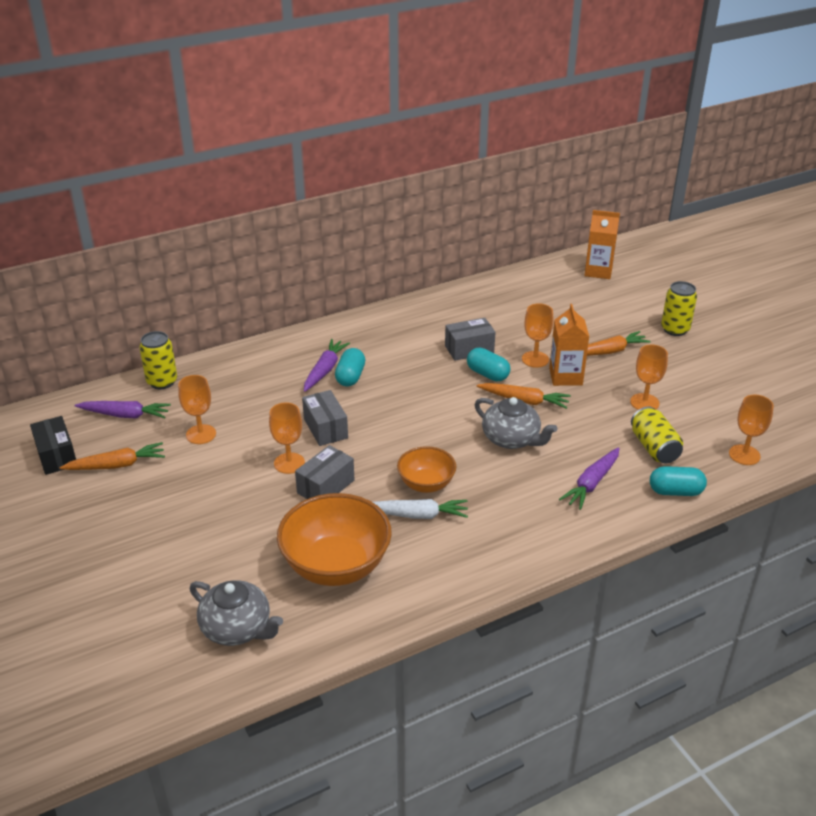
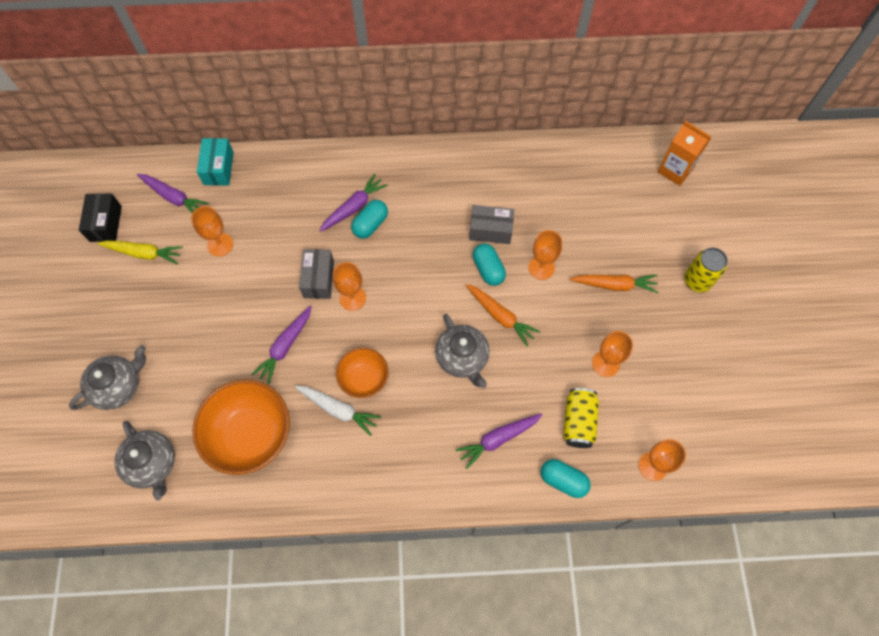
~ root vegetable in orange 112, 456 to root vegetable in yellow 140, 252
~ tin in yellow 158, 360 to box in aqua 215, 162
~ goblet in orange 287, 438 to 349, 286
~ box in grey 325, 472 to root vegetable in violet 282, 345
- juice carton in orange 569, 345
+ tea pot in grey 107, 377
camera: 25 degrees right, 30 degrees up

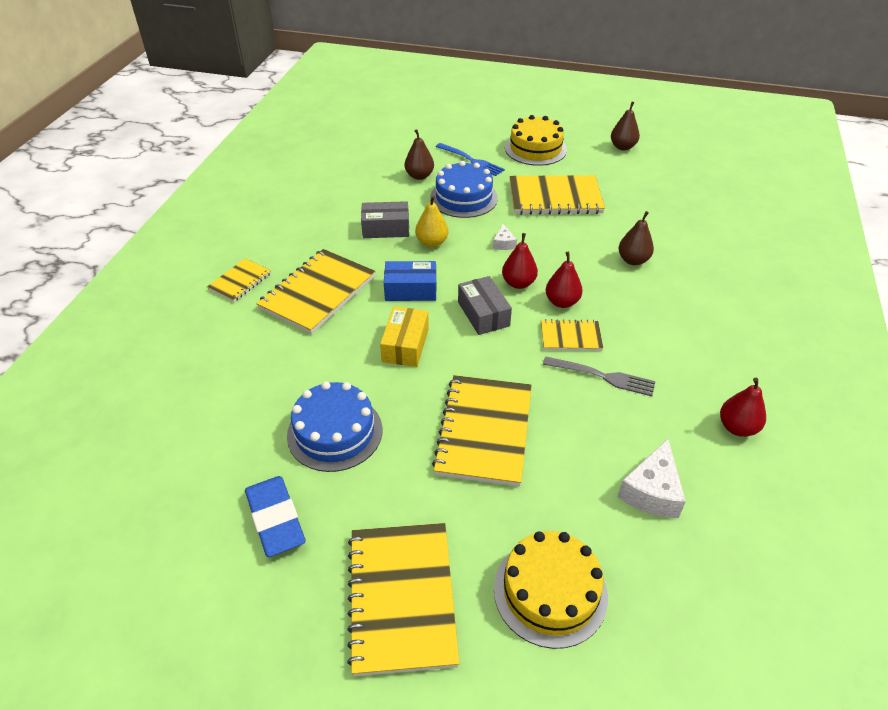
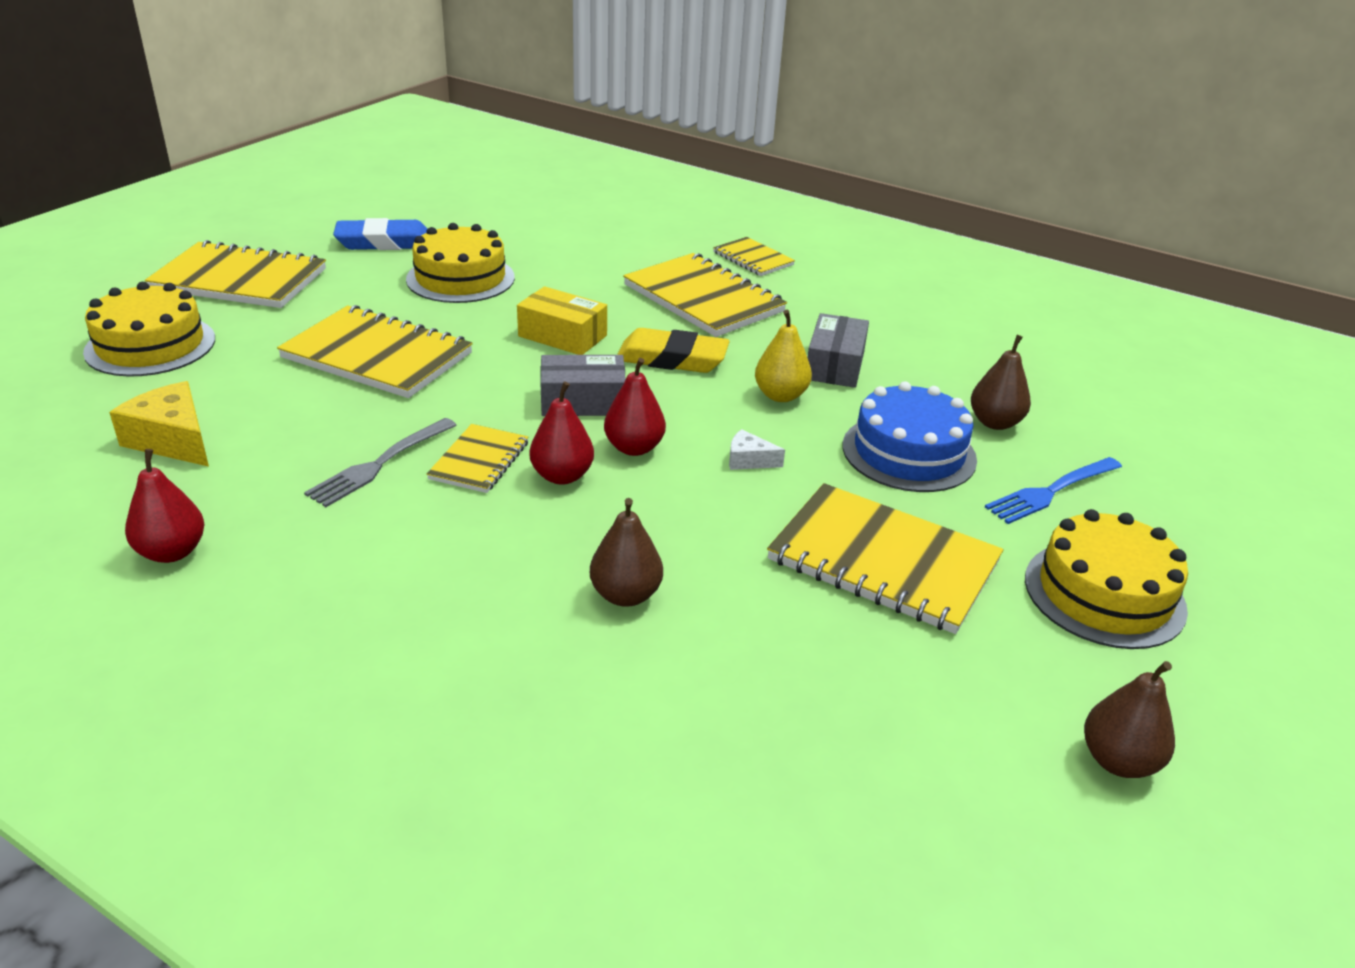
~ gateau in cobalt 334, 426 to gateau in yellow 460, 263
~ box in cobalt 410, 281 to gum eraser in yellow 673, 350
~ exercise book in yellow 557, 195 = 885, 558 75 degrees counterclockwise
~ cheese in pure white 651, 478 to cheese in yellow 159, 424
camera: 105 degrees right, 10 degrees down

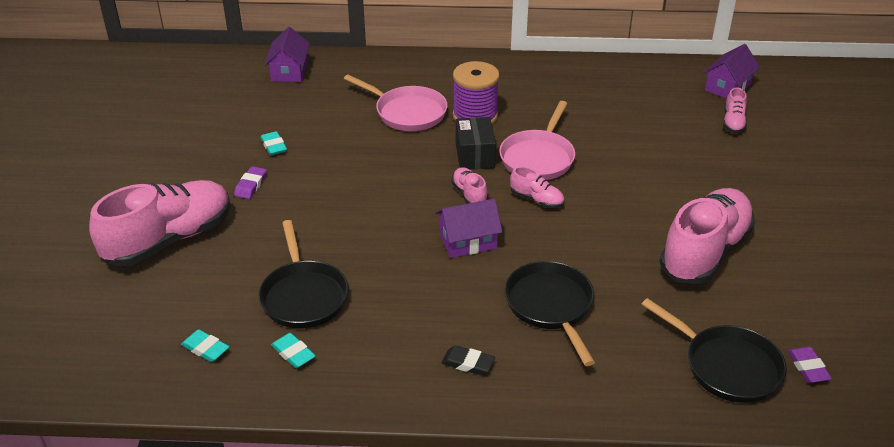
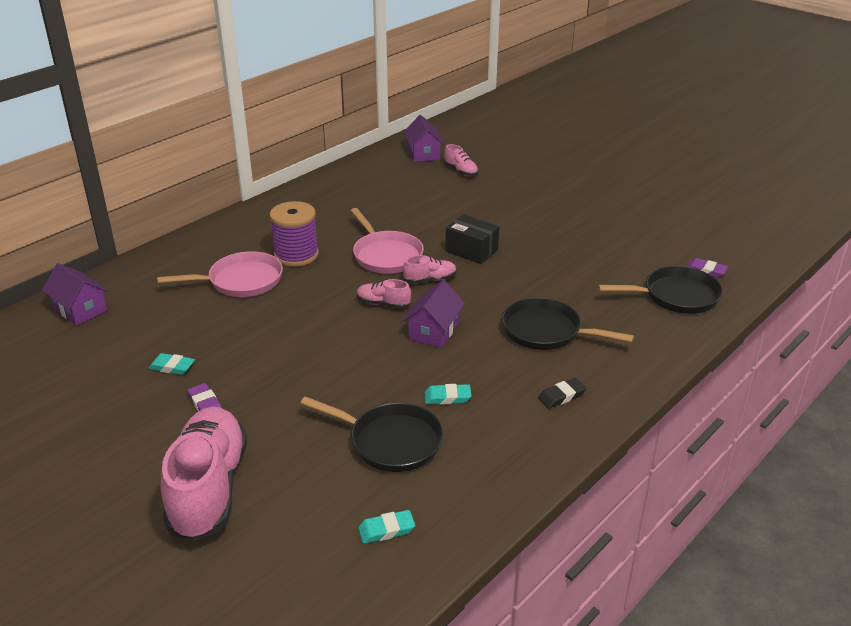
~ gum eraser in aqua 293, 350 to 447, 394
~ box in black 476, 143 to 472, 239
- sneaker in rose-pink 707, 236
camera: 50 degrees left, 5 degrees down

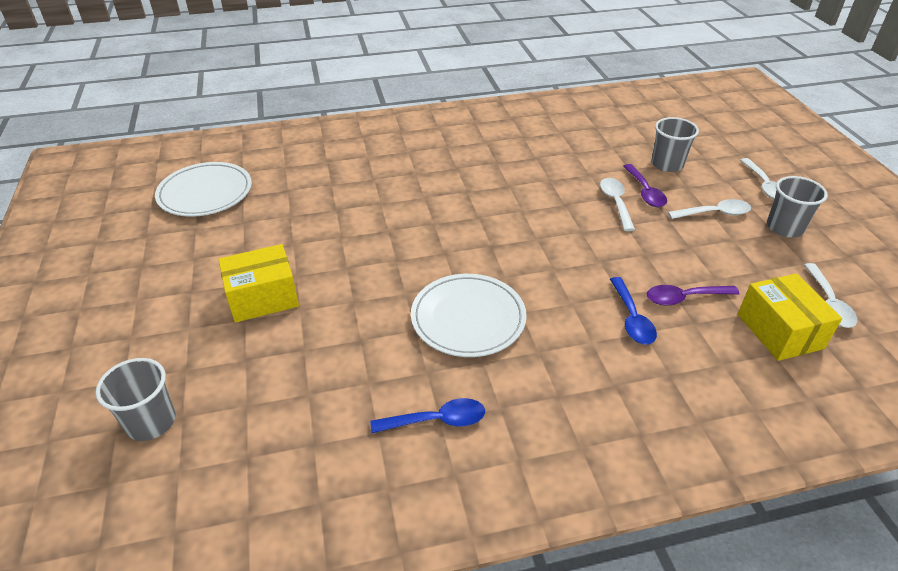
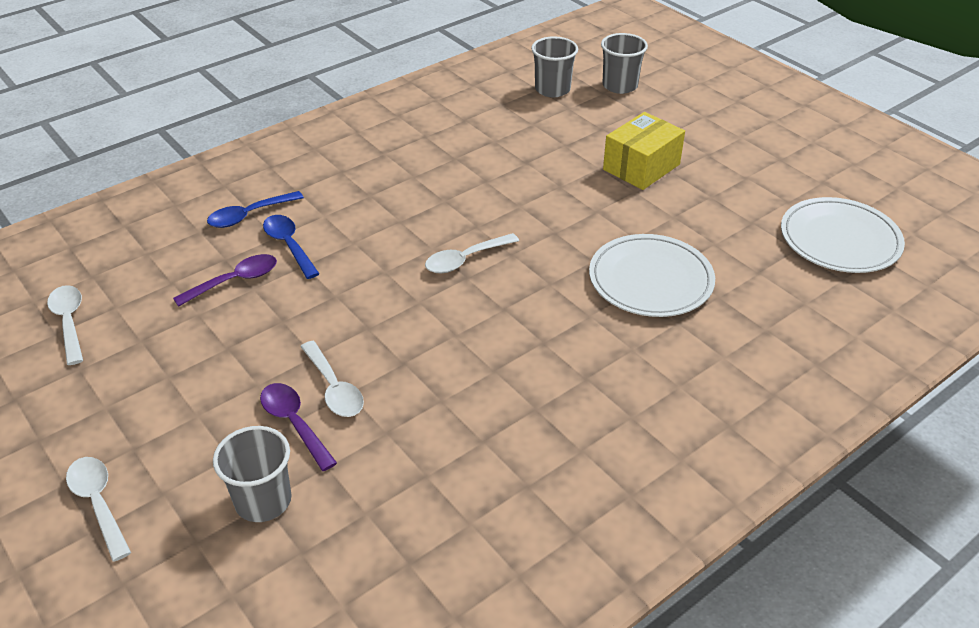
~ tablespoon in cobalt 427, 415 to 255, 209
~ flat dish in pure white 469, 315 to 652, 275
~ tablespoon in pure white 709, 209 to 472, 253
- box in yellow 790, 317
~ cup in grey 797, 206 to 554, 66
camera: 155 degrees right, 0 degrees up

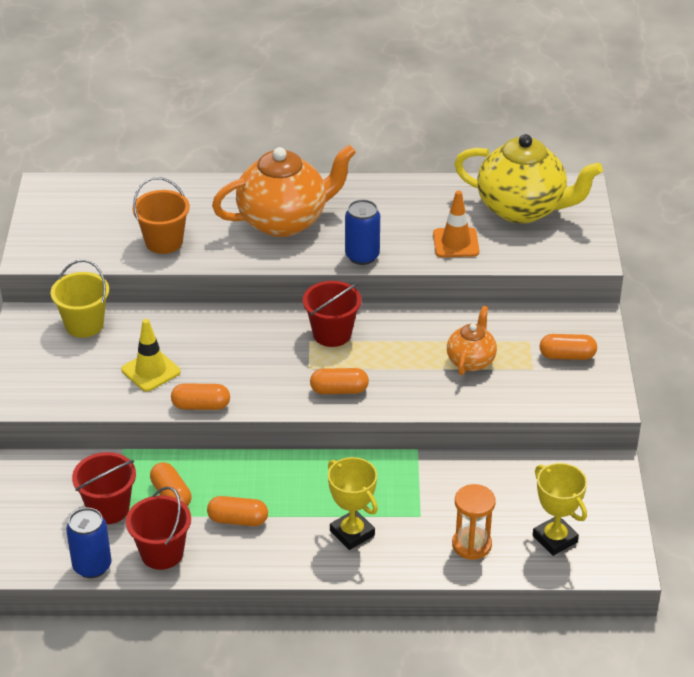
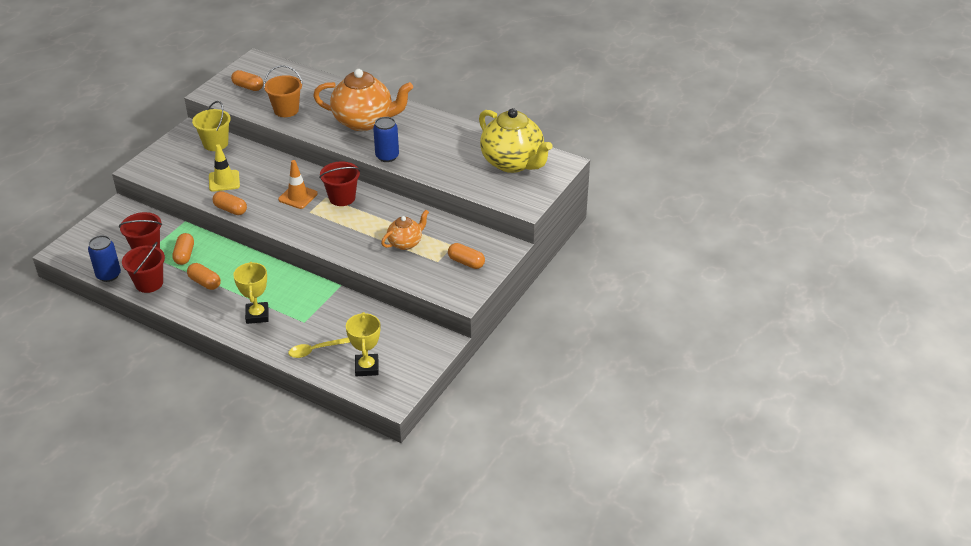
~ pill in orange 339, 381 to 247, 80
~ road cone in orange 456, 224 to 298, 184
~ sandglass in orange 474, 522 to tablespoon in yellow 319, 348
camera: 30 degrees right, 0 degrees up

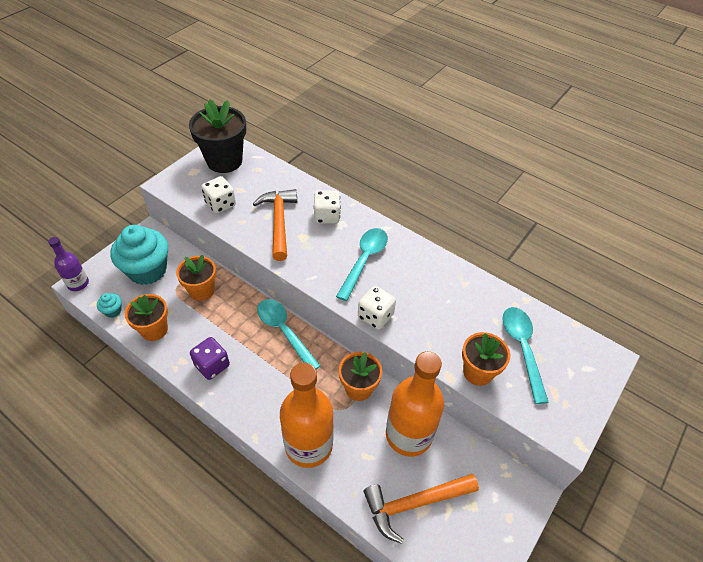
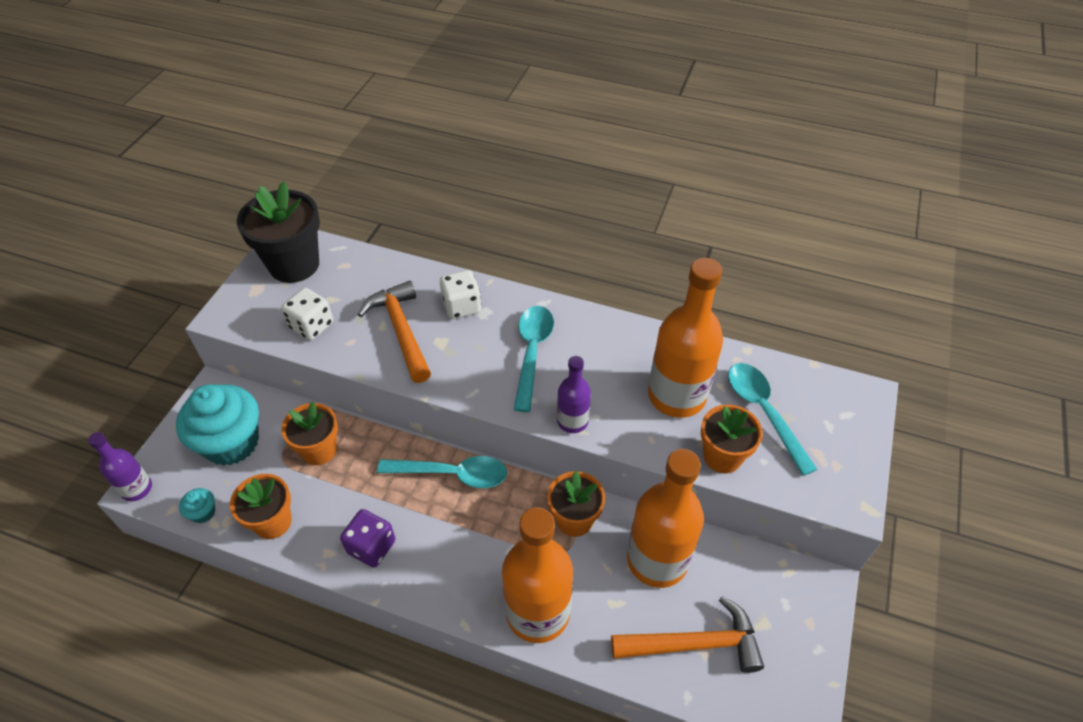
~ tablespoon in aqua 288, 334 = 442, 472 150 degrees clockwise
~ game die in pure white 377, 308 to flask in violet 574, 394
~ hammer in orange 421, 509 = 687, 634 150 degrees counterclockwise
+ flask in orange 685, 338
camera: 15 degrees left, 0 degrees up

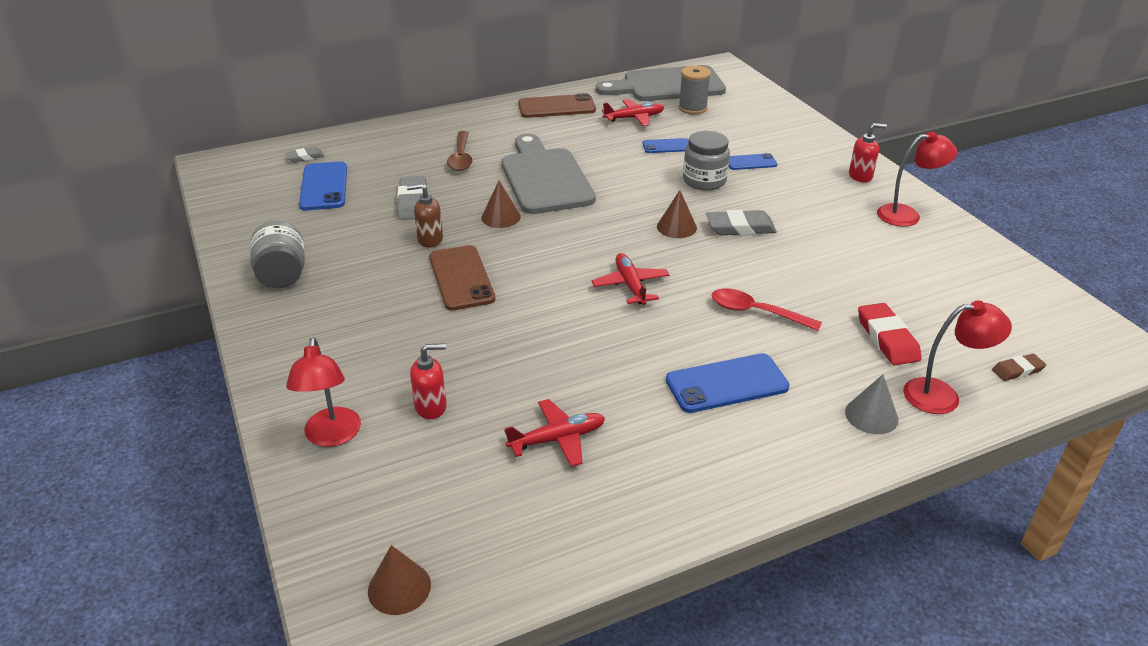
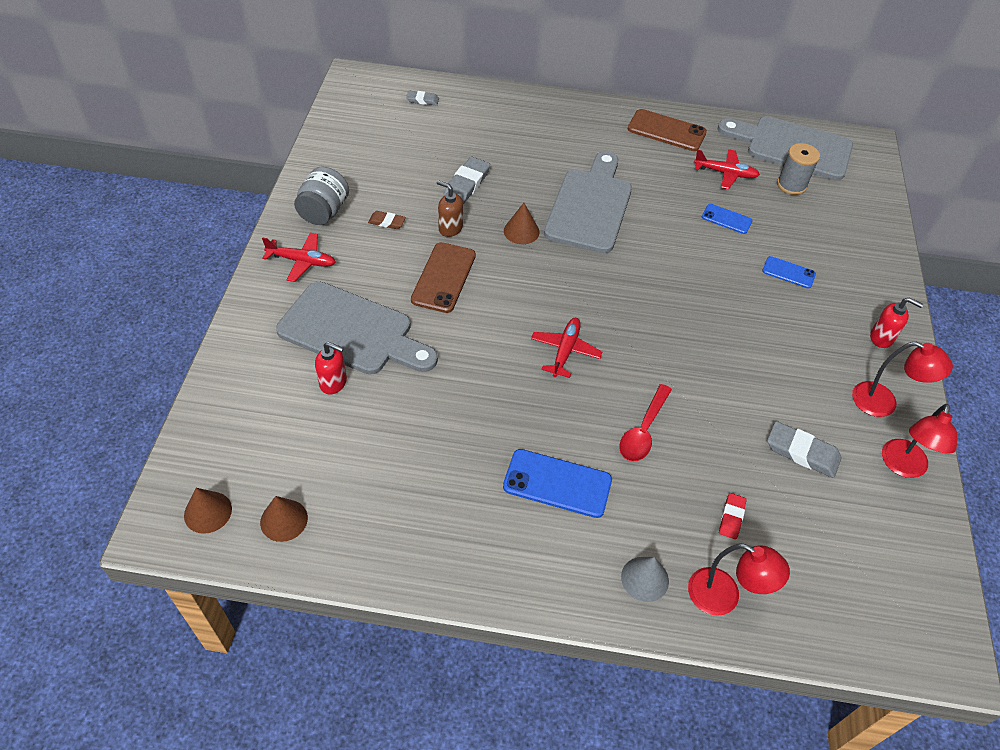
~ desk lamp in red 323, 392 to 920, 441
- smartphone in cobalt 323, 185
- tablespoon in brown 460, 151
~ toy plane in red 554, 433 to 299, 257
~ cone in brown 677, 214 to 284, 519
- jar in grey 706, 161
~ gum eraser in grey 741, 222 to 804, 449
~ tablespoon in red 766, 309 = 645, 423 120 degrees counterclockwise
~ gum eraser in red 890, 334 = 733, 516 x0.59
~ gum eraser in brown 1019, 367 to 387, 220
+ bread board in grey 357, 328
camera: 30 degrees right, 15 degrees up

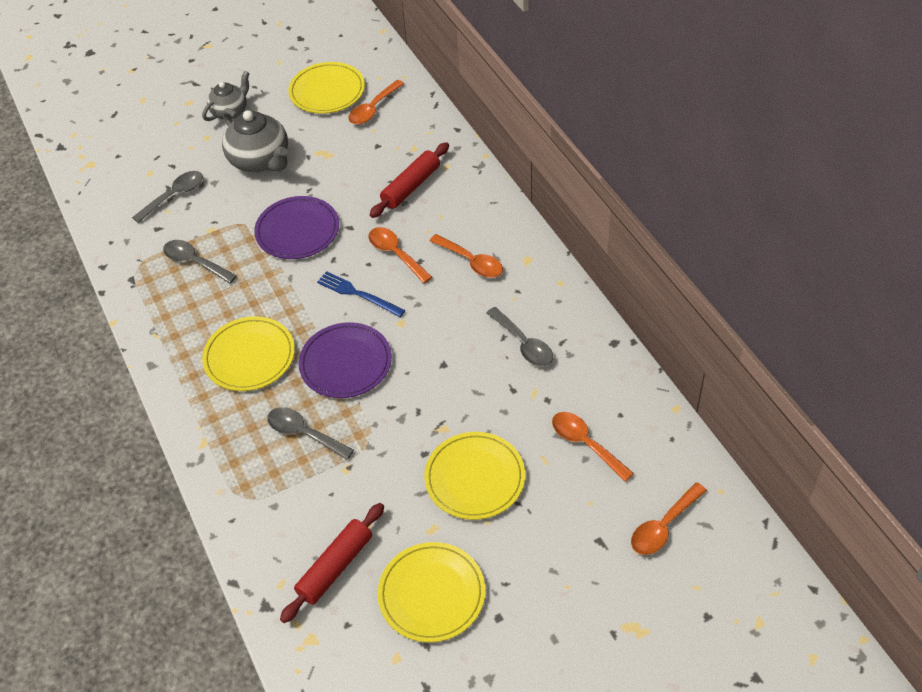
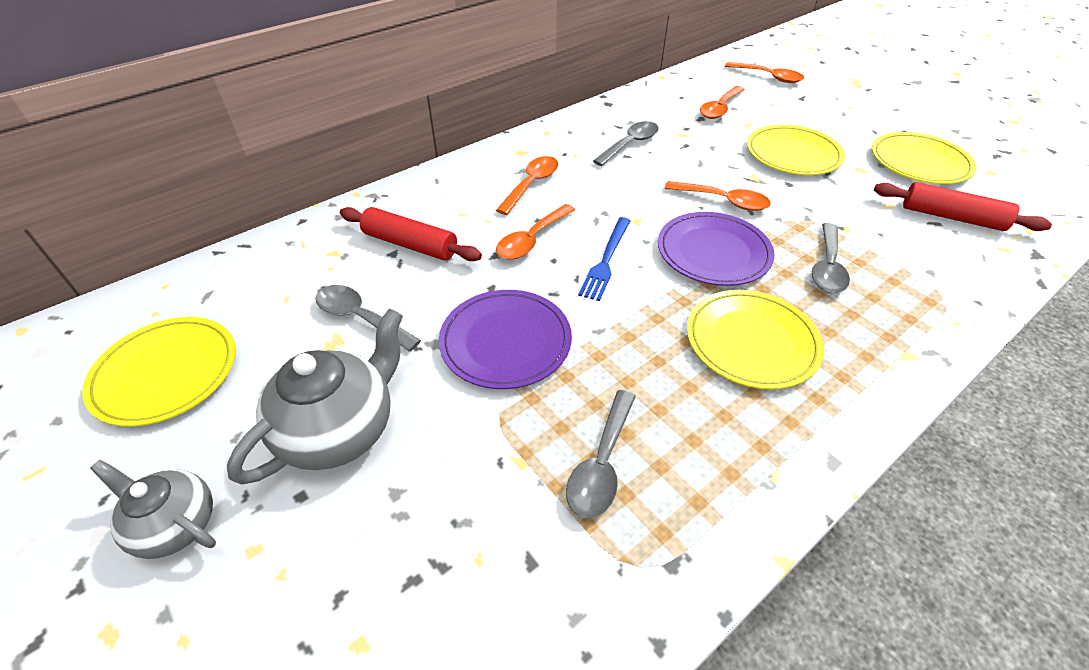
~ tablespoon in grey 167, 197 to 368, 318
~ tablespoon in orange 376, 102 to 717, 196
camera: 105 degrees left, 5 degrees down

